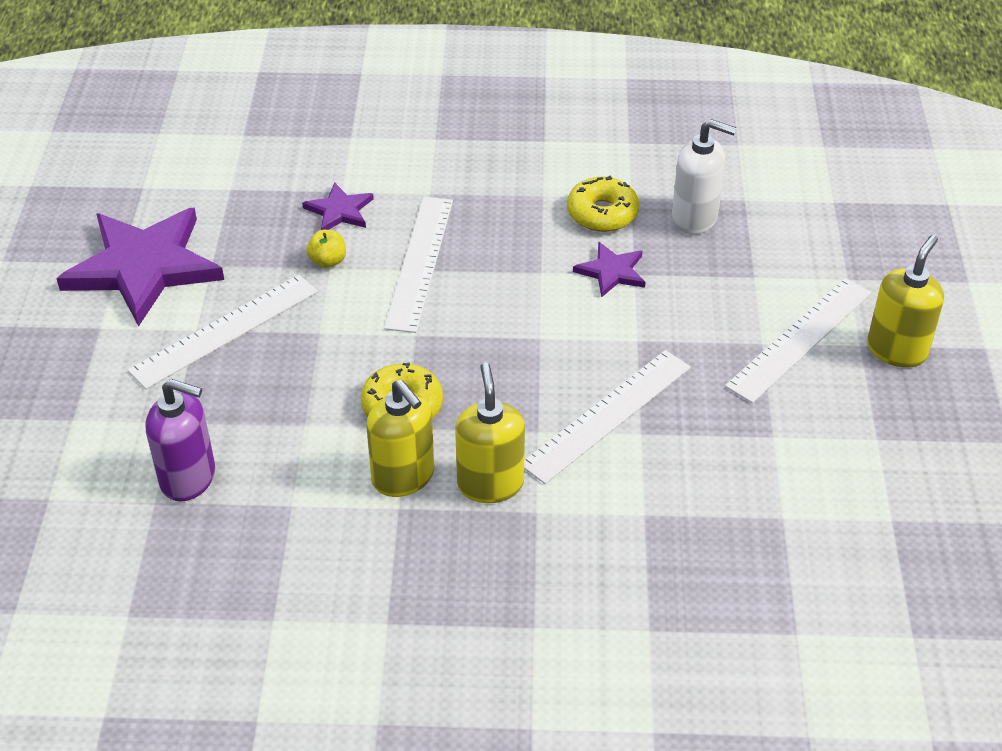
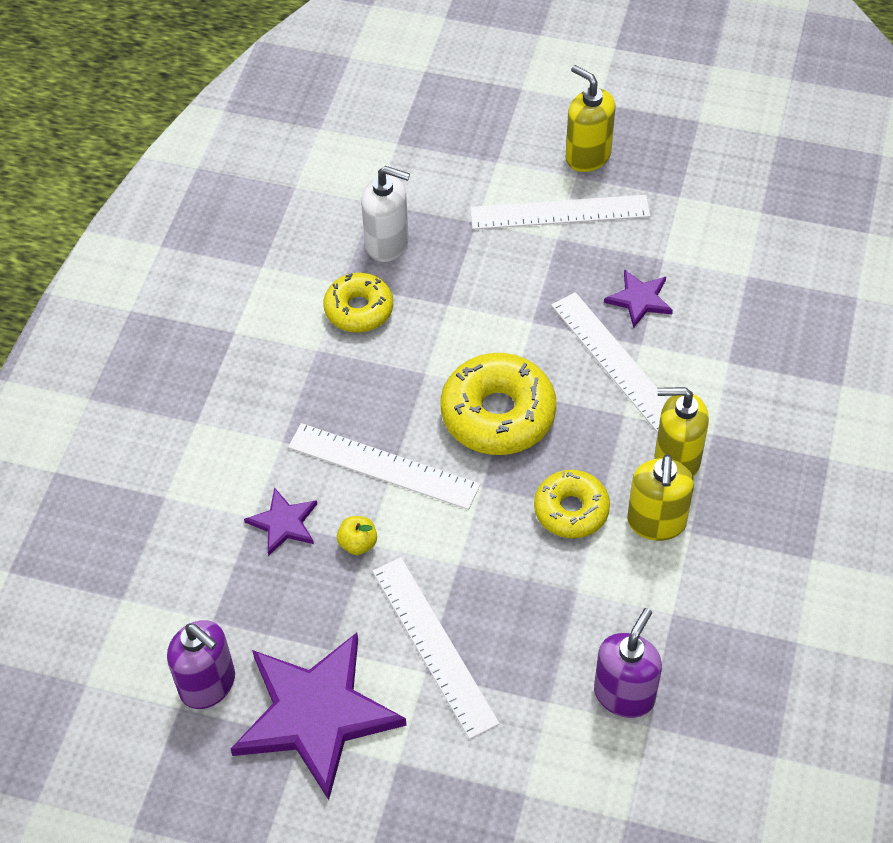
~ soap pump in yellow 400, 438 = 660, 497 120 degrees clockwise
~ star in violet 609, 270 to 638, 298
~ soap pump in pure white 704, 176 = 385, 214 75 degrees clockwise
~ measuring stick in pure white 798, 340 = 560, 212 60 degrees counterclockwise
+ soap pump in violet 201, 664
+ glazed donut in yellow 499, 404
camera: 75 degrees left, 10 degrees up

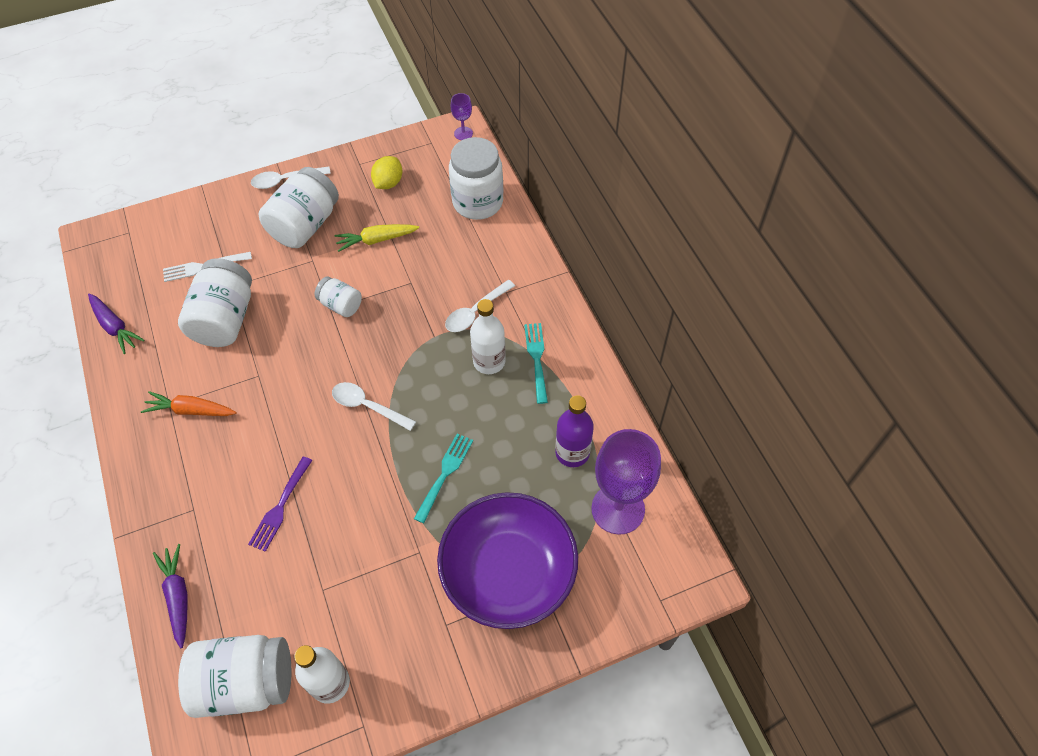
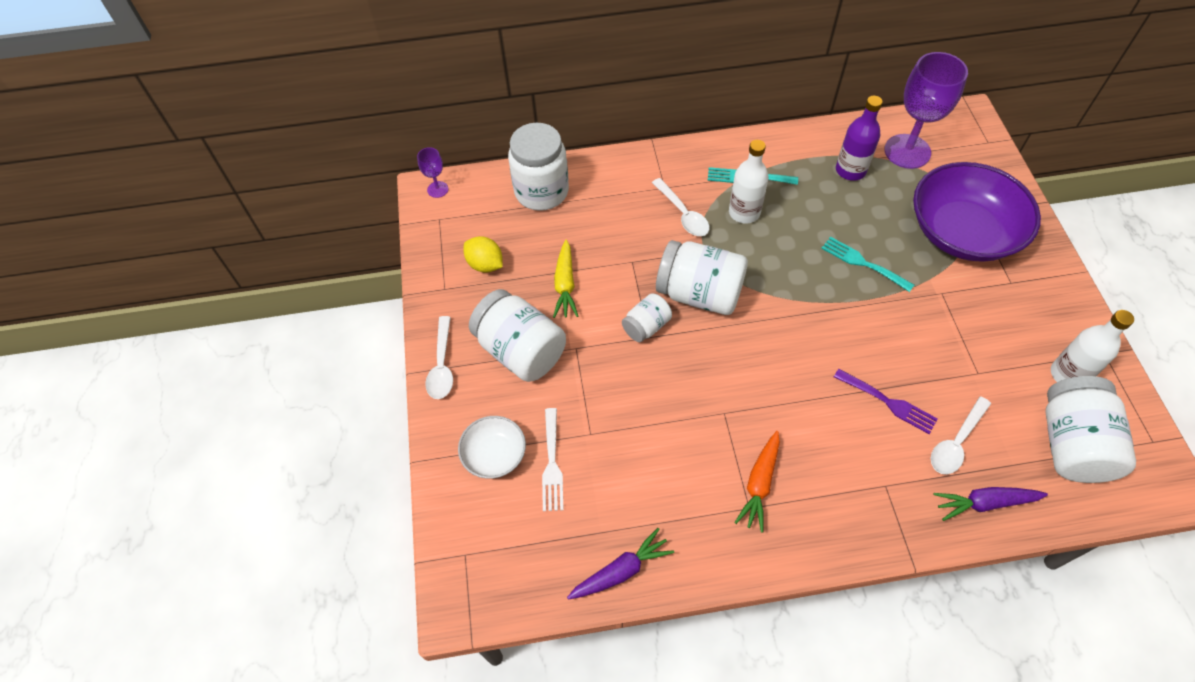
~ jar in pure white 215, 302 to 702, 277
~ tablespoon in pure white 374, 406 to 961, 435
+ deep dish in pure white 492, 447
camera: 75 degrees left, 0 degrees up

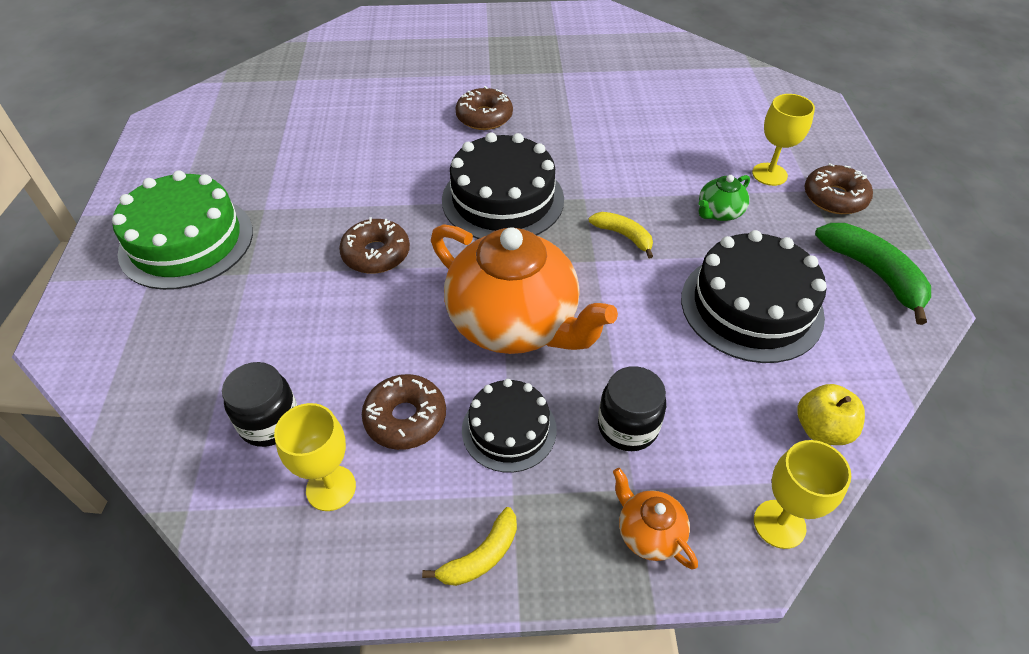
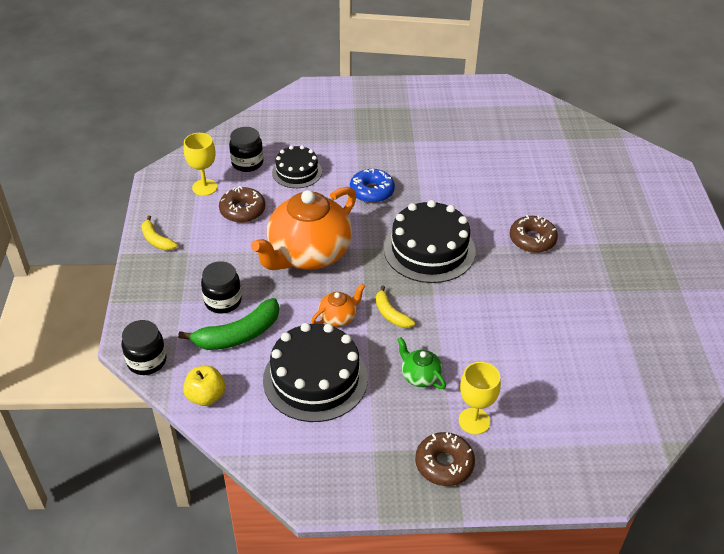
- gateau in green 182, 230
~ glazed donut in brown 374, 245 to glazed donut in cobalt 372, 186
~ gateau in black 509, 426 to 297, 166
~ banana in yellow 621, 235 = 395, 306 105 degrees clockwise
~ tea pot in orange 655, 518 to 338, 305
~ goblet in yellow 802, 494 to jar in black 144, 347
~ banana in green 873, 274 to 228, 324
camera: 90 degrees right, 5 degrees down

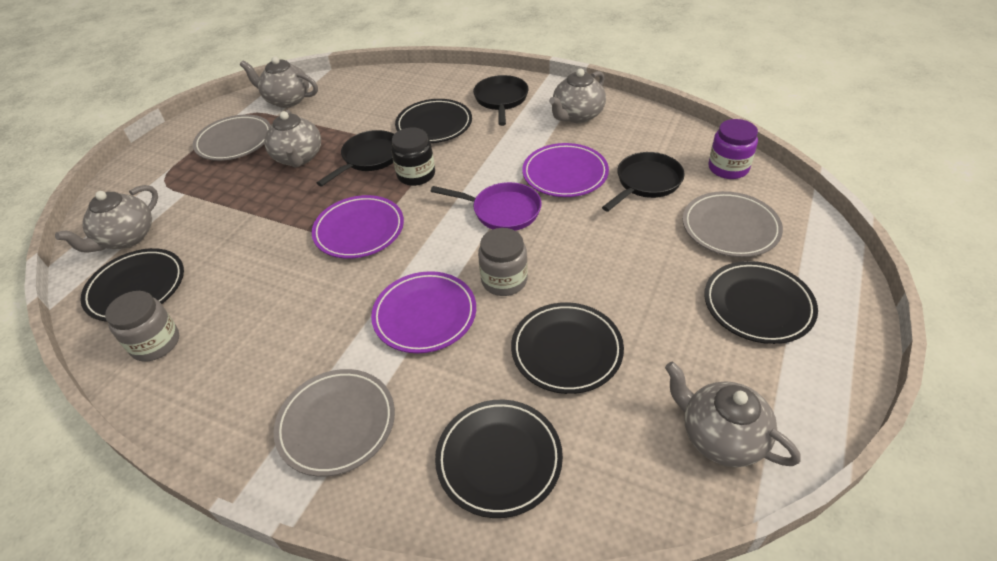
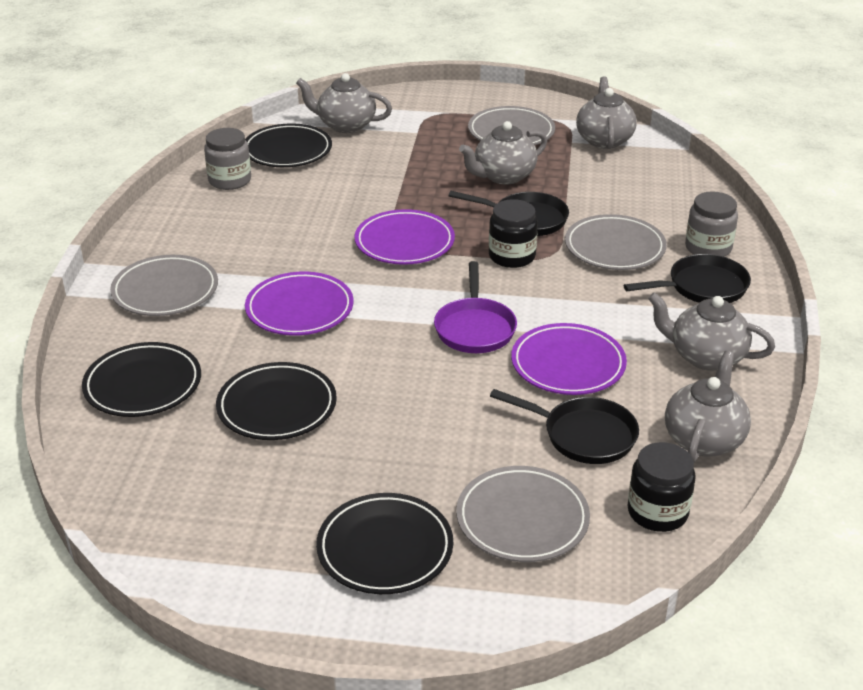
~ flat dish in black 433, 121 to flat dish in grey 616, 242
~ jar in grey 503, 262 to 711, 224
~ tea pot in grey 733, 414 to 708, 407
~ jar in violet 733, 149 to jar in black 662, 487
camera: 70 degrees right, 10 degrees down

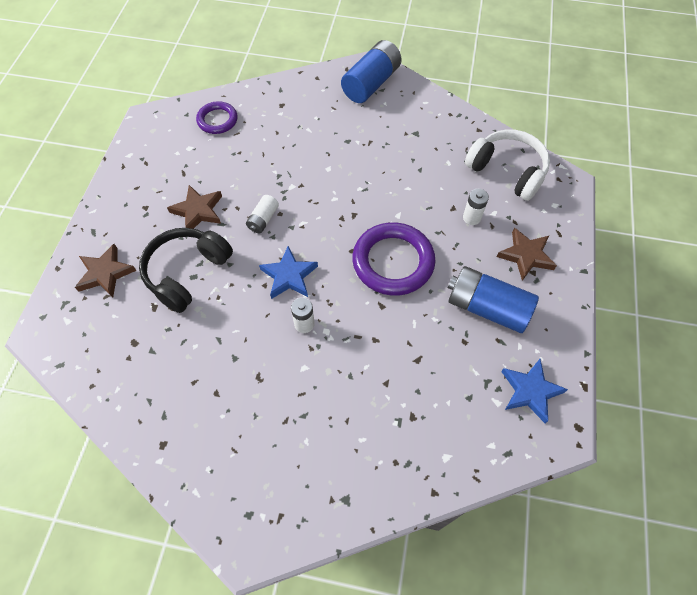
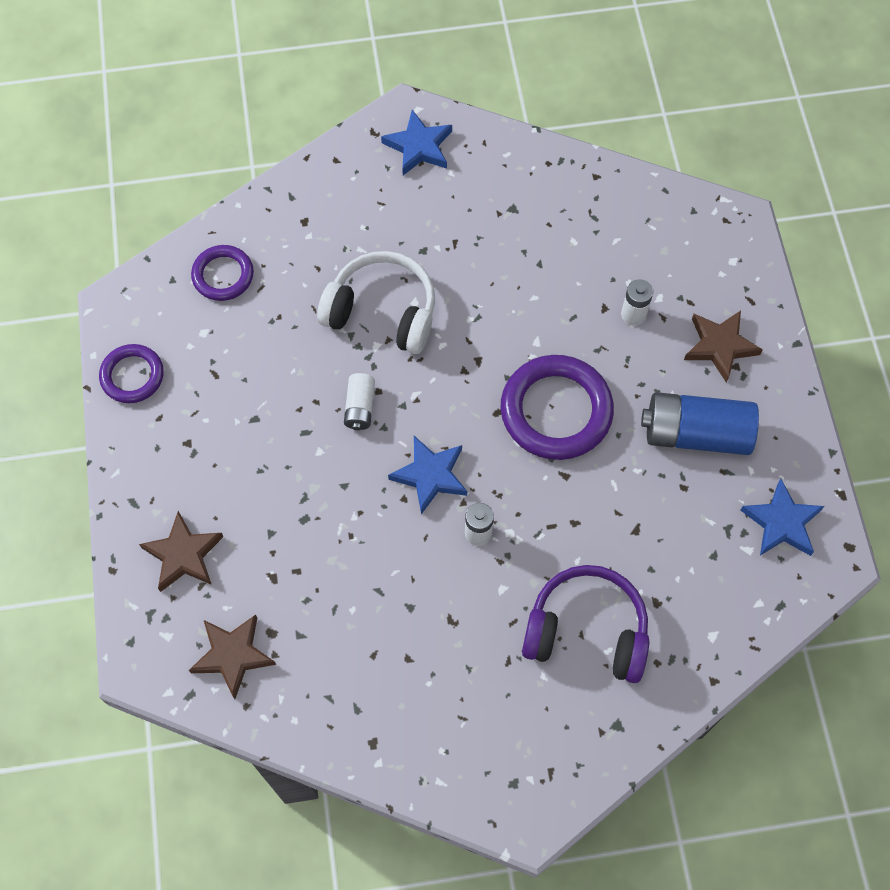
- headphones in black 186, 270
~ star in brown 194, 207 to 232, 657
~ battery in cobalt 371, 71 to star in cobalt 416, 142
~ headphones in pure white 507, 165 to 376, 302
+ hoop in violet 131, 373
+ headphones in violet 585, 624
camera: 20 degrees left, 5 degrees up

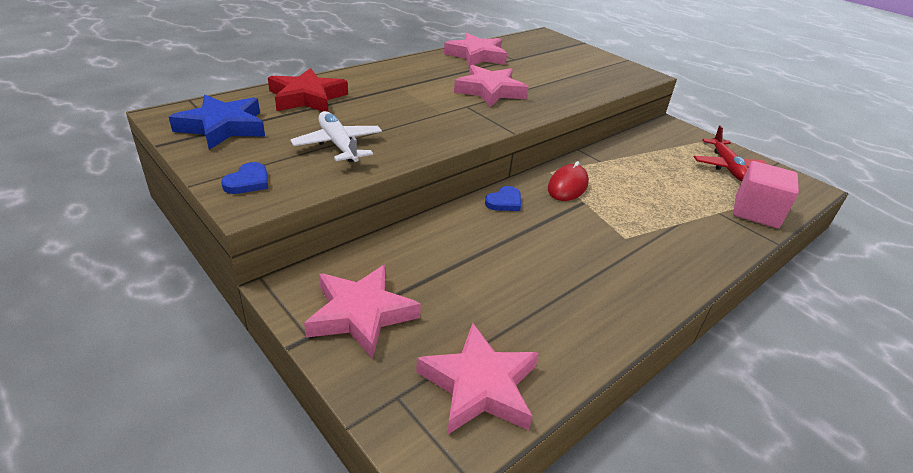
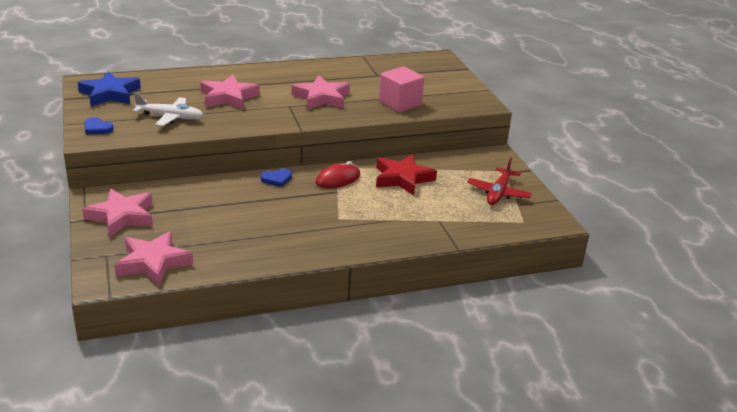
~ heart shape in cobalt 244, 178 = 99, 125 75 degrees clockwise
~ star in red 308, 90 to 406, 175
~ toy plane in pure white 336, 137 = 168, 109 105 degrees clockwise
~ star in rose-pink 475, 50 to 230, 92
~ solid cube in rose-pink 766, 194 to 401, 89
camera: 25 degrees right, 5 degrees down

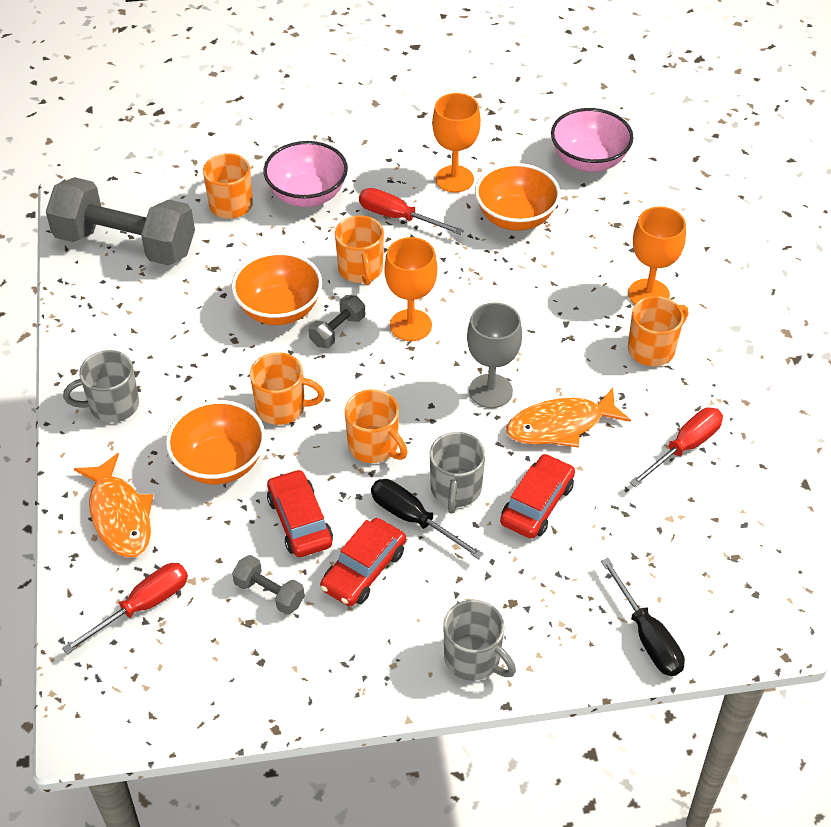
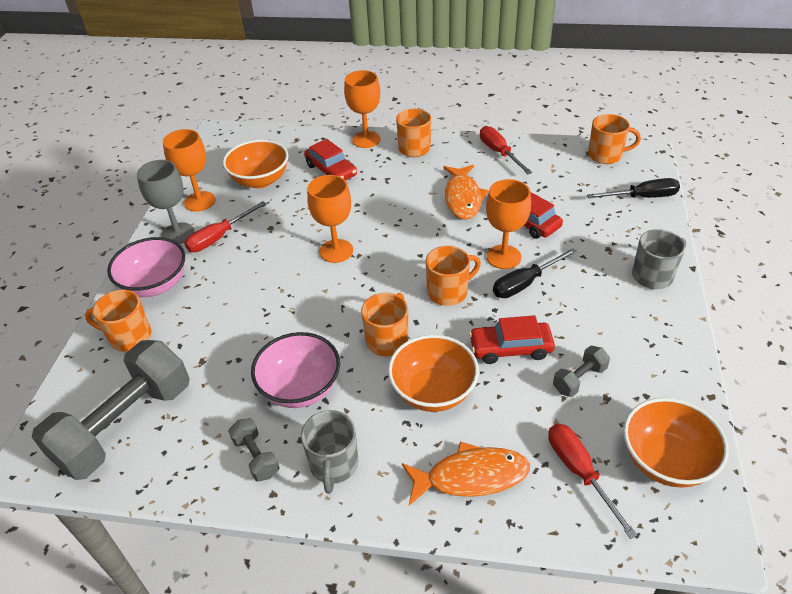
~ deep dish in orange 276, 288 to 675, 443
~ free weight in grey 337, 321 to 254, 450
~ automobile in red 363, 562 to 330, 159
~ mug in orange 359, 250 to 614, 139
~ mug in grey 457, 473 to goblet in orange 508, 224
~ goblet in grey 494, 355 to 166, 202
~ deep dish in rose-pink 592, 140 to 295, 370
camera: 70 degrees left, 5 degrees down

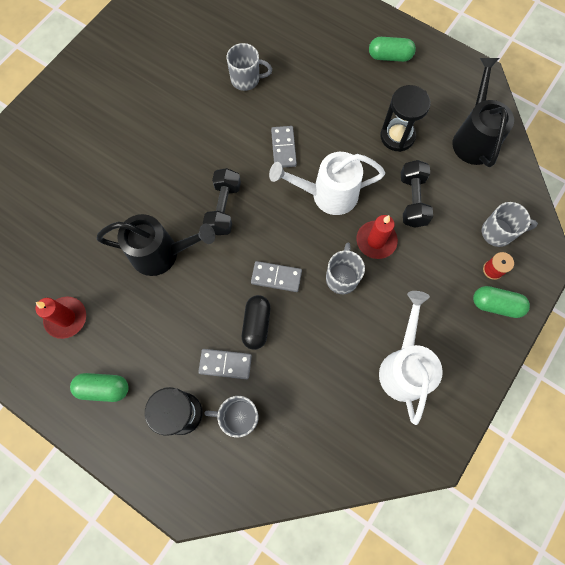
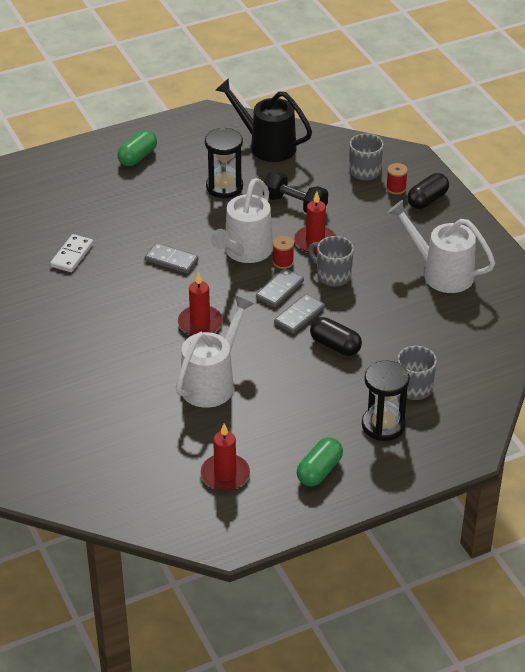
~ watering pot in black 155, 245 to watering pot in pure white 215, 351
~ domino in grey 225, 364 to 280, 287
~ free weight in black 222, 201 to candle in red 200, 303
~ mug in grey 249, 67 to domino in pure white 72, 253
~ pill in green 501, 302 to pill in black 428, 191
+ reel of thread in red 283, 252
camera: 60 degrees left, 30 degrees down

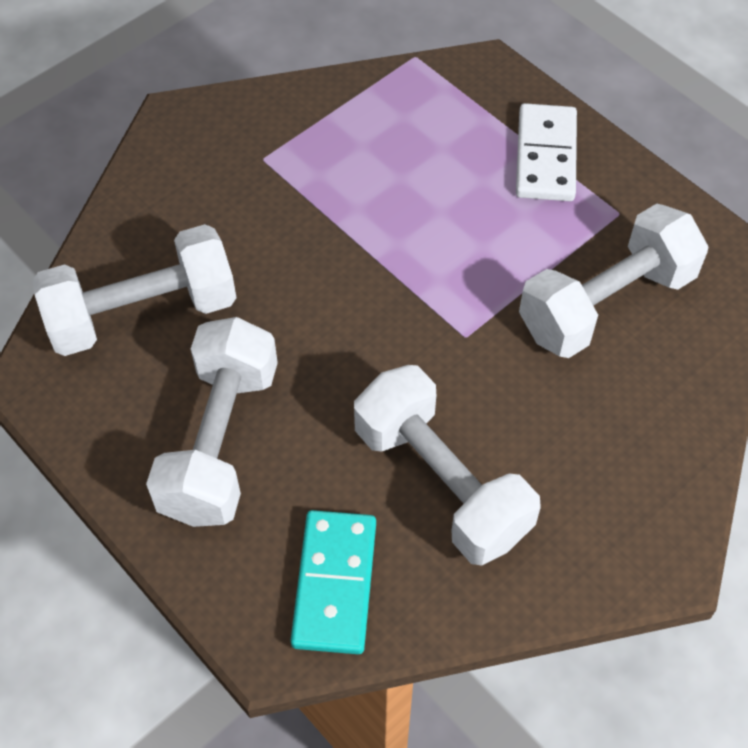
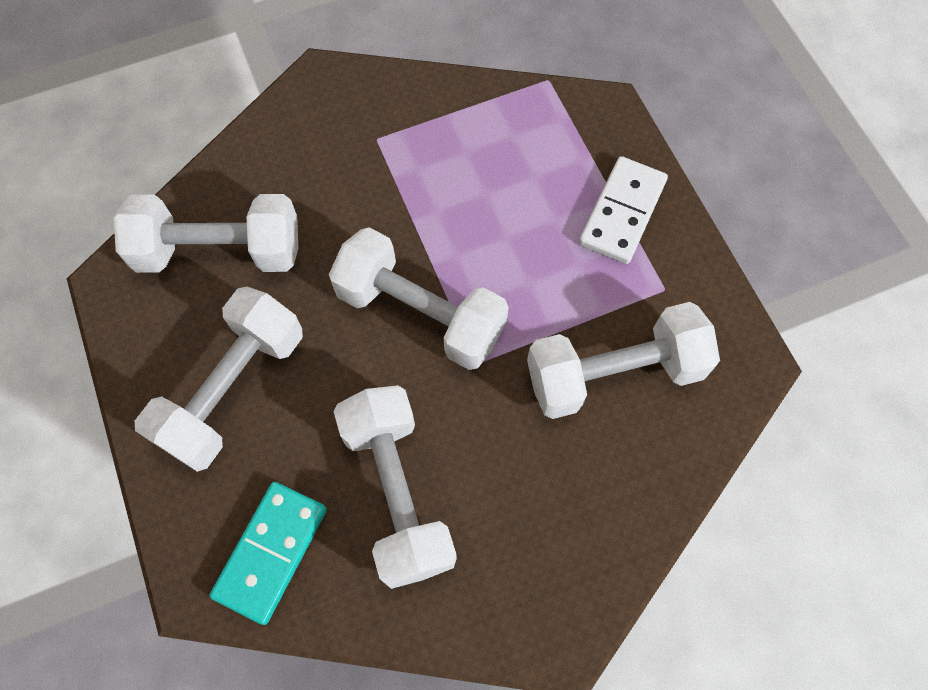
+ free weight in pure white 419, 298
camera: 20 degrees right, 10 degrees up

